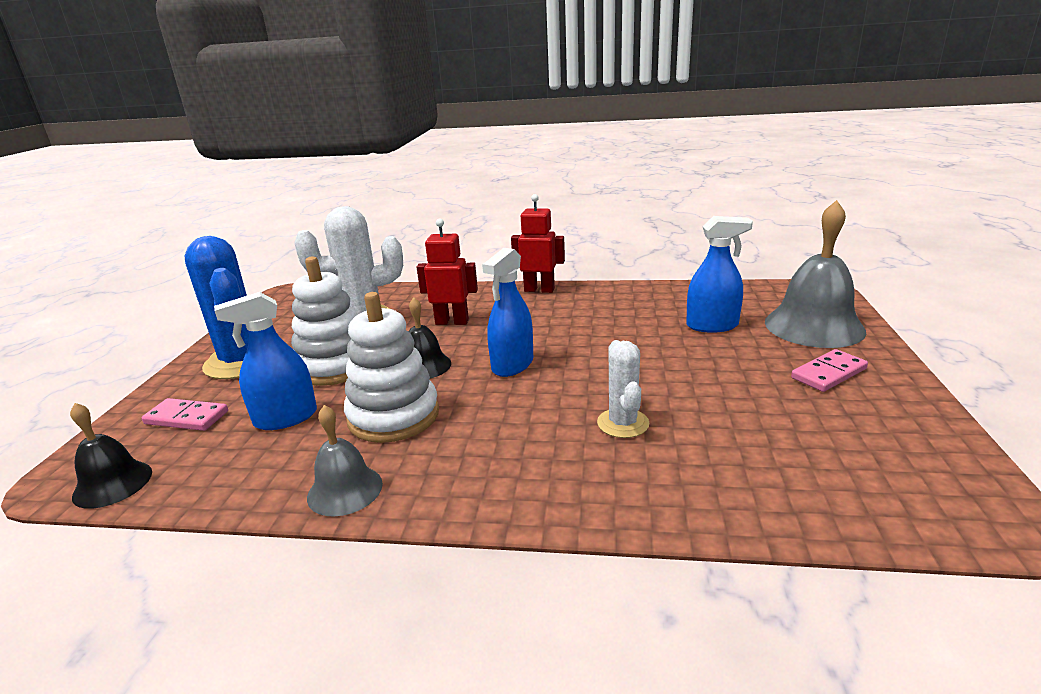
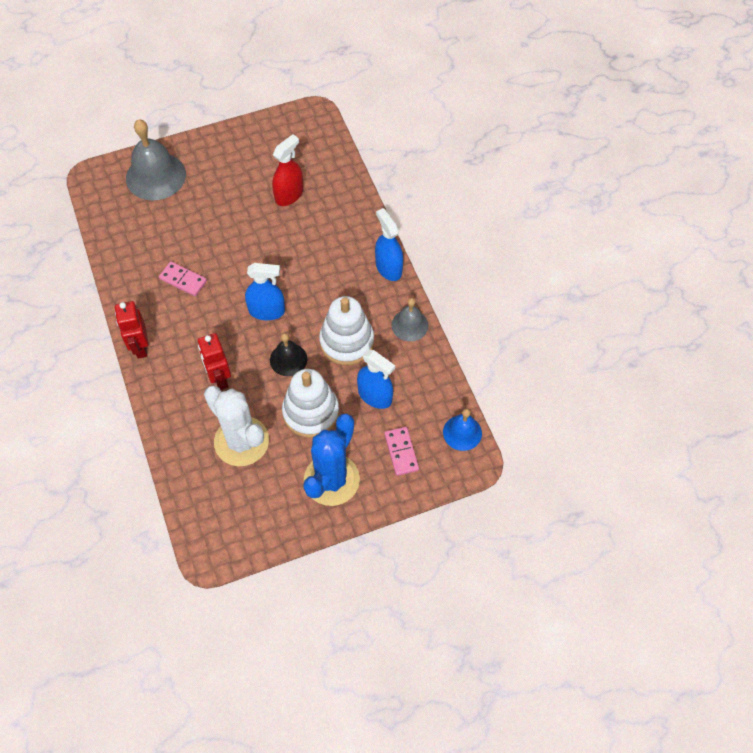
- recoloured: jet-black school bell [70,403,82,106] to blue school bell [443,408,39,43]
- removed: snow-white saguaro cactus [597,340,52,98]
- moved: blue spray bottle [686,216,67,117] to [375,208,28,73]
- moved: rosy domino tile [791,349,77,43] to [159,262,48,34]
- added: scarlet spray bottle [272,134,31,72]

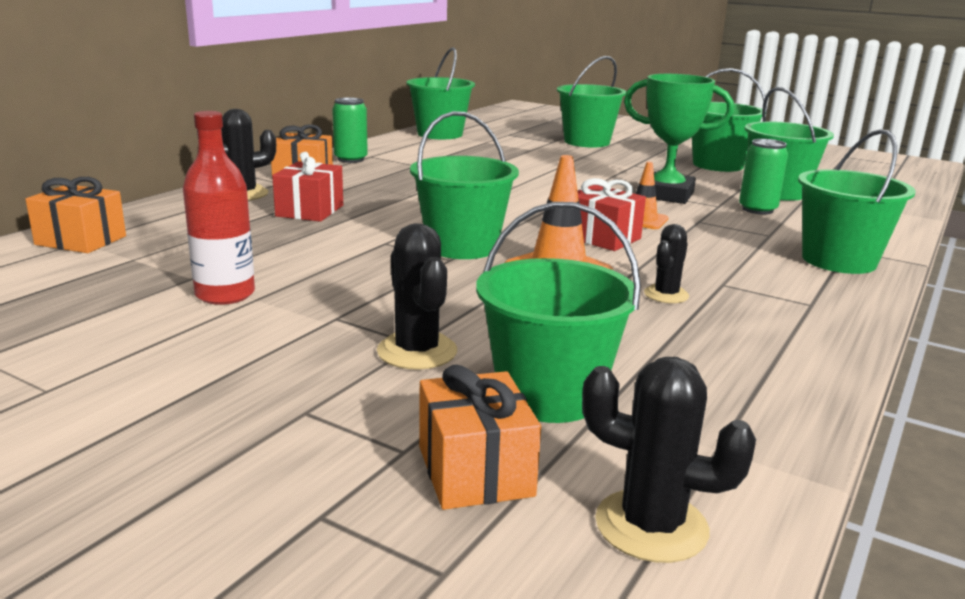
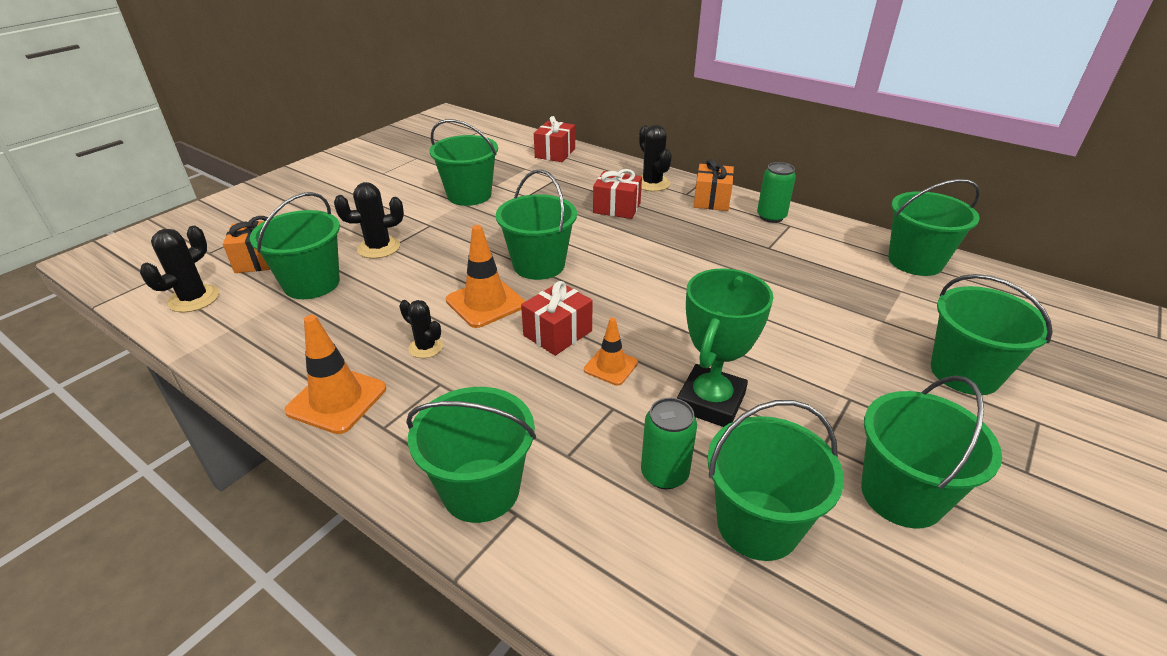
- recoloured: bright orange wrapped gift [26,177,100,76] to scarlet wrapped gift [534,116,41,46]
- replaced: scarlet flask [183,111,72,194] to green bucket [429,119,69,87]
- added: bright orange traffic cone [284,315,102,119]

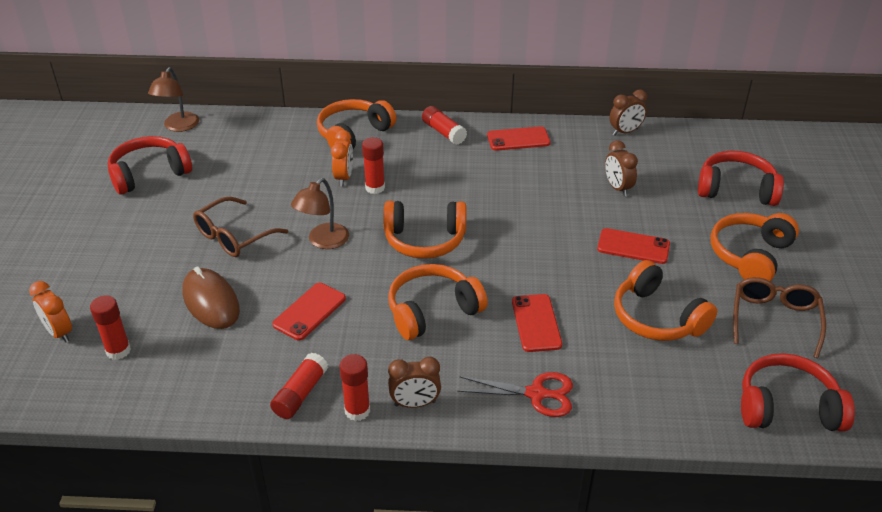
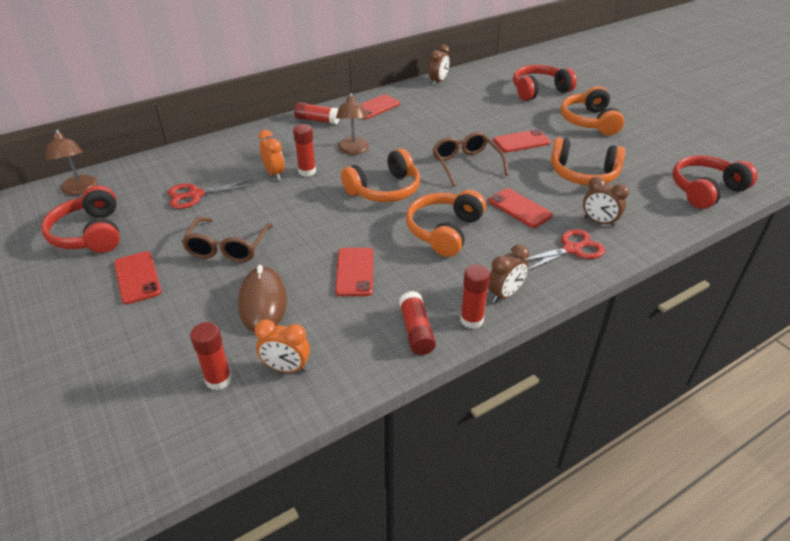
- moved: bright orange bedside clock [29,281,43,61] to [255,319,55,53]
- turned: scarlet headset [108,136,84,59] = [41,185,79,68] 45 degrees counterclockwise
- turned: dark brown PC mouse [182,266,58,63] = [238,265,49,68] 60 degrees clockwise
- moved: dark brown reading lamp [291,178,58,71] to [336,93,33,62]
- removed: bright orange headset [317,99,79,50]
- moved: dark brown bedside clock [605,140,33,56] to [583,177,46,50]
- moved: dark brown glasses [733,277,93,81] to [432,132,76,55]
- added: scarlet mobile phone [114,251,48,53]
- added: scarlet shears [168,179,87,30]

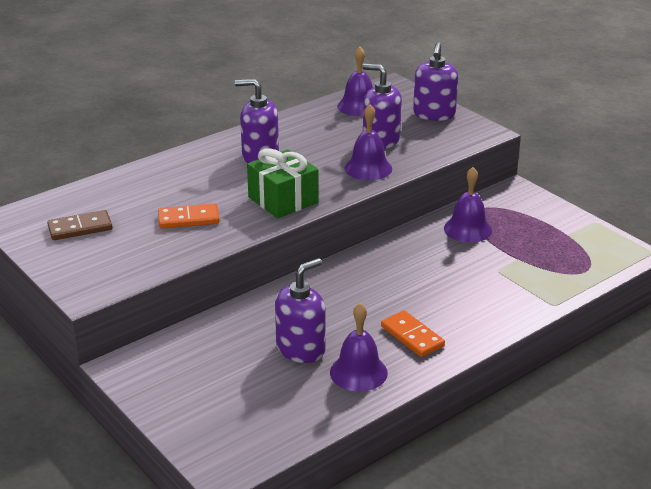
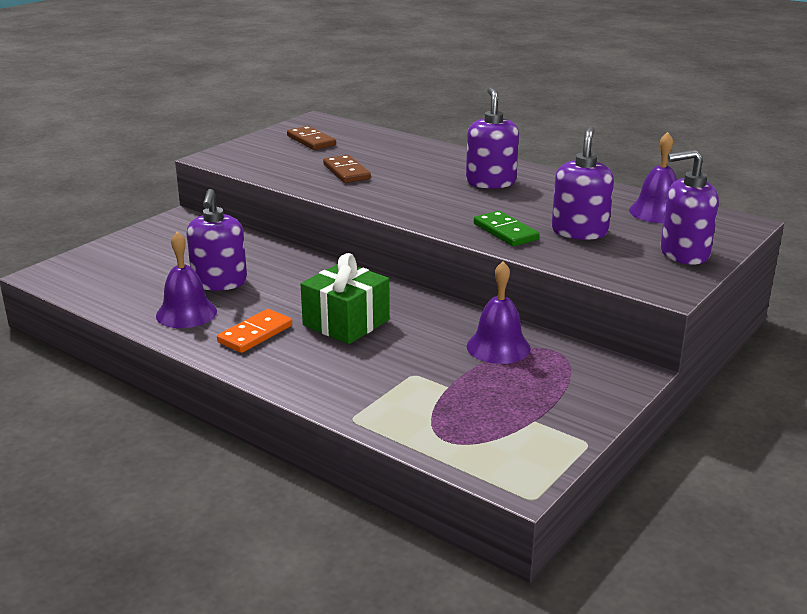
- recoloured: bright orange domino tile [158,203,61,26] to dark brown domino tile [323,155,48,28]
- moved: green wrapped gift [247,148,72,70] to [301,253,89,91]
- turned: royal purple soap dispenser [275,258,51,105] = [187,189,60,102] 60 degrees clockwise
- replaced: royal purple school bell [345,104,47,76] to green domino tile [474,211,65,35]

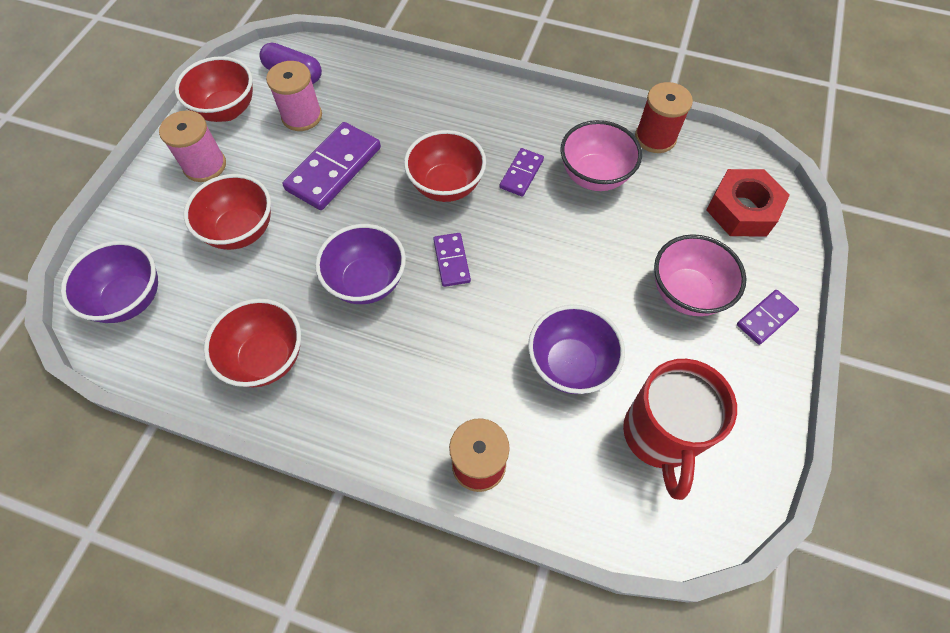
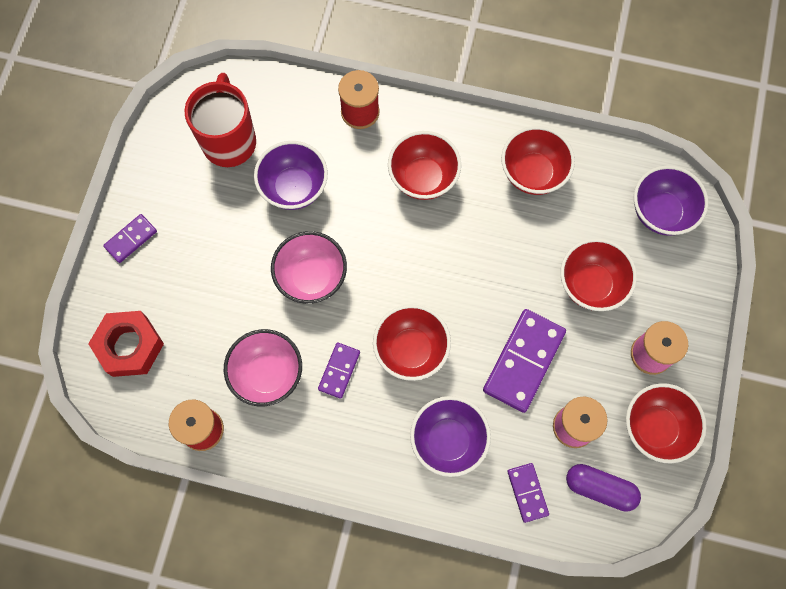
- moved: royal purple deep dish [315,224,91,80] to [410,396,81,81]
- moved: royal purple domino tile [433,233,38,54] to [507,463,42,60]
- moved: rosy deep dish [654,234,92,82] to [271,231,76,73]
- added: scarlet deep dish [388,131,73,69]

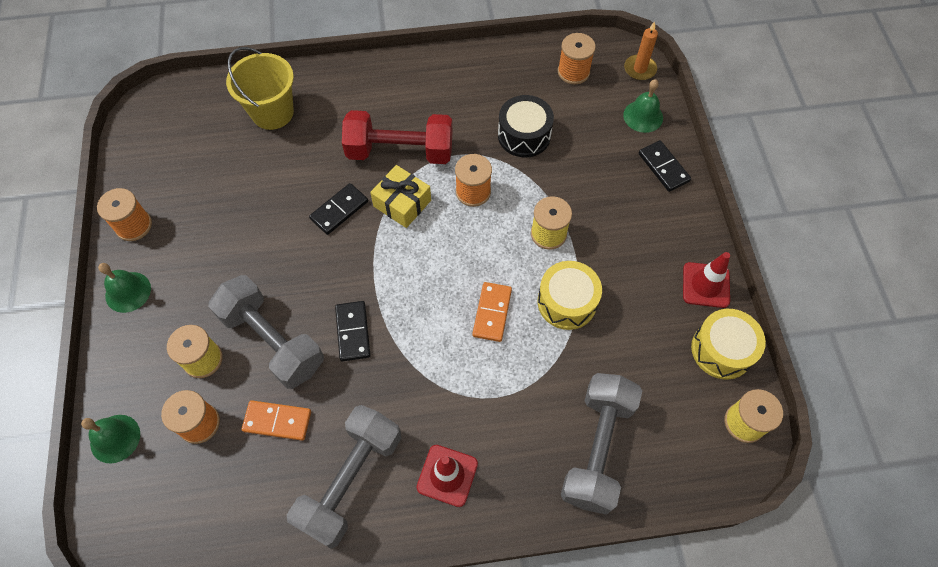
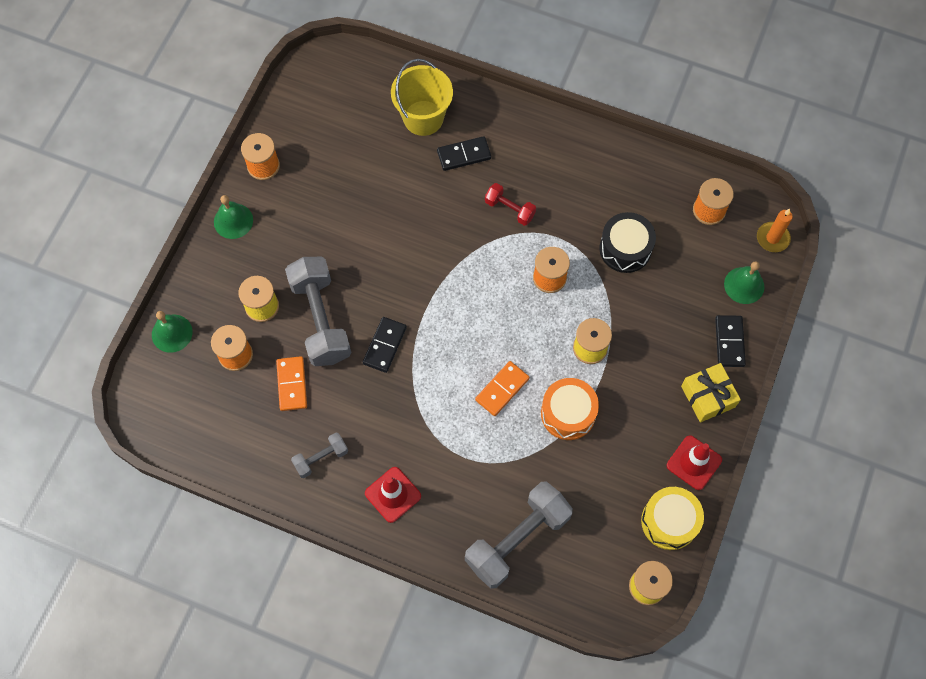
- turned: bright orange domino tile [242,400,69,40] = [276,356,31,55] 45 degrees clockwise
- resized: grey hand weight [287,405,114,144] = [291,433,57,45] x0.50
- moved: jet-black domino tile [309,183,59,52] to [437,136,54,35]
- resized: scarlet hand weight [342,110,111,54] = [485,183,51,43] x0.50
- moved: golden wrapped gift [370,165,61,63] to [681,363,60,59]
- recoloured: golden toy drum [538,261,64,69] to bright orange toy drum [541,378,58,62]

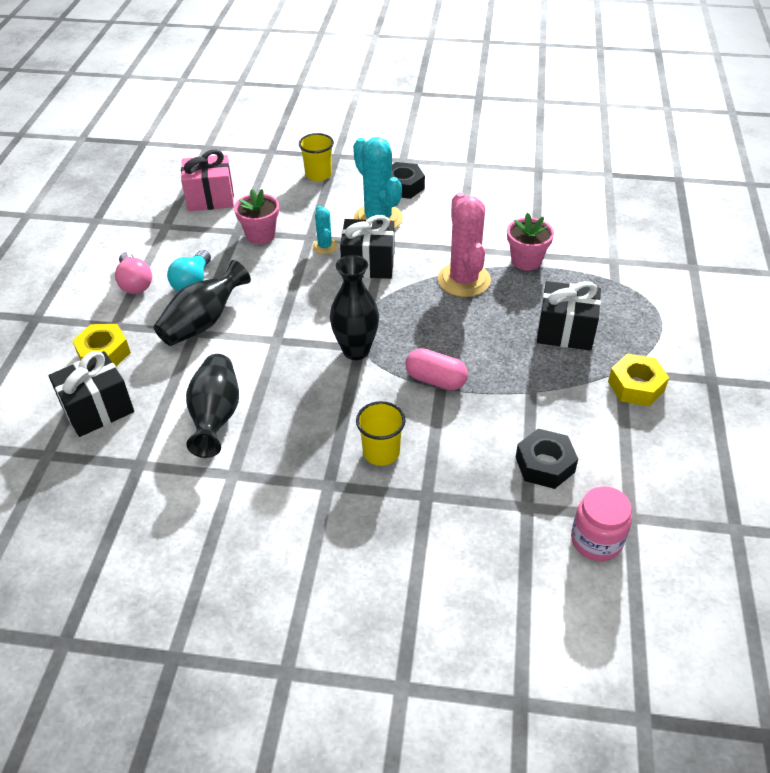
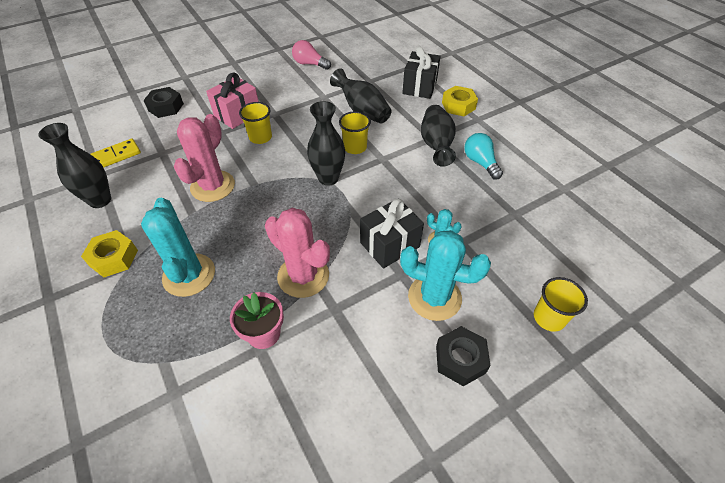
- moved: rosy bulb [115,252,37,42] to [292,40,39,30]
- moved: rosy wrapped gift [181,150,53,61] to [206,72,53,57]
- removed: rosy plant pot [234,189,45,55]
- removed: rosy pill [406,348,62,42]
- moved: jet-black nut [516,429,62,60] to [143,87,41,31]
- replaced: jet-black wrapped gift [537,281,64,70] to aqua saguaro cactus [141,198,74,99]
- replaced: rosy jar [571,486,61,75] to golden domino tile [91,139,50,29]
- added: jet-black vase [38,123,73,85]
- added: rosy saguaro cactus [174,114,61,88]
- added: golden beaker [339,111,32,43]

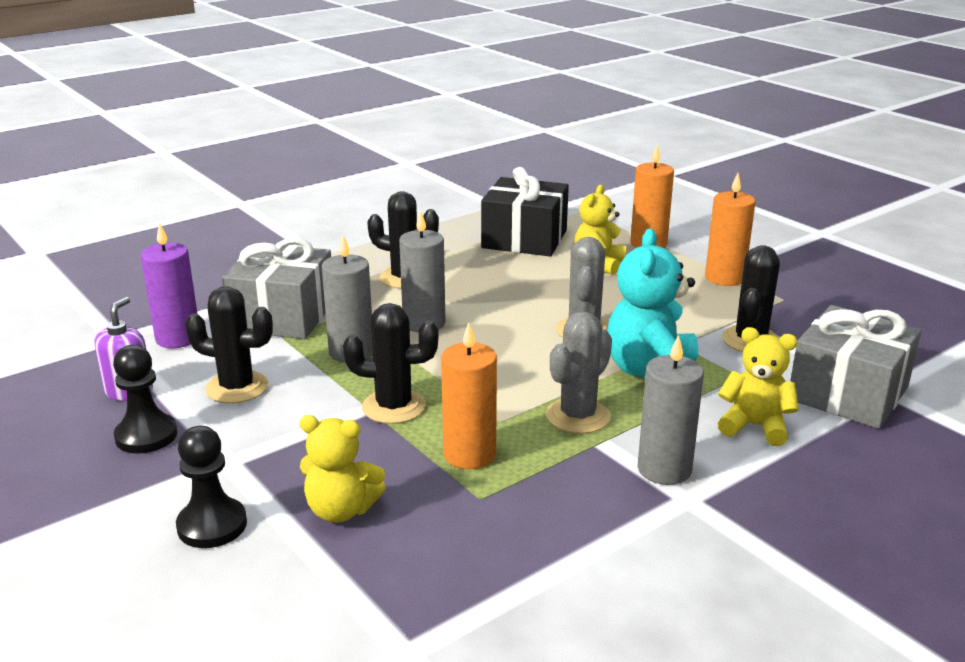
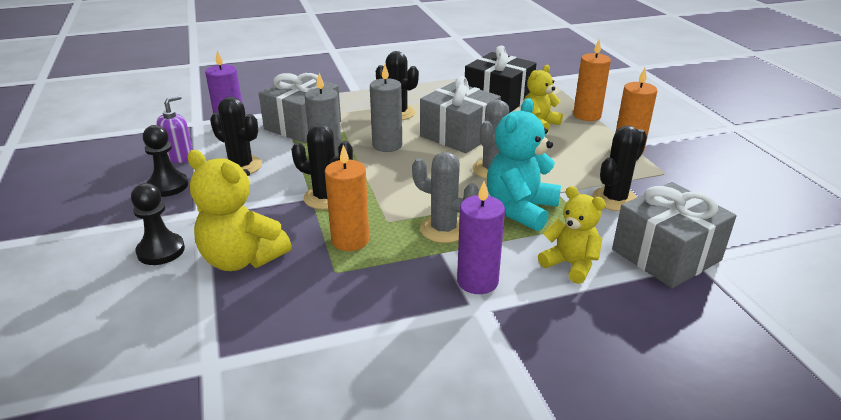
- resized: golden teddy bear [300,415,86,108] = [187,150,105,121] x1.51
- turned: grey saguaro cactus [546,311,66,123] = [412,152,67,91] 60 degrees clockwise
- recoloured: grey wax candle [637,334,67,151] to royal purple wax candle [457,181,48,113]
- added: grey wrapped gift [420,76,81,77]

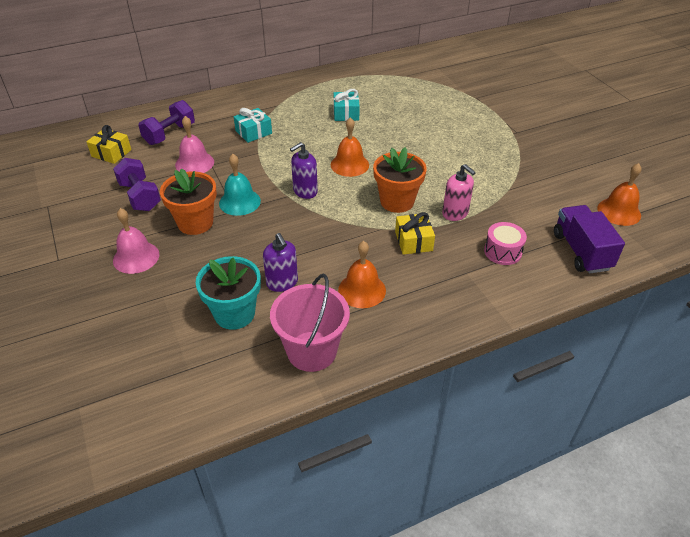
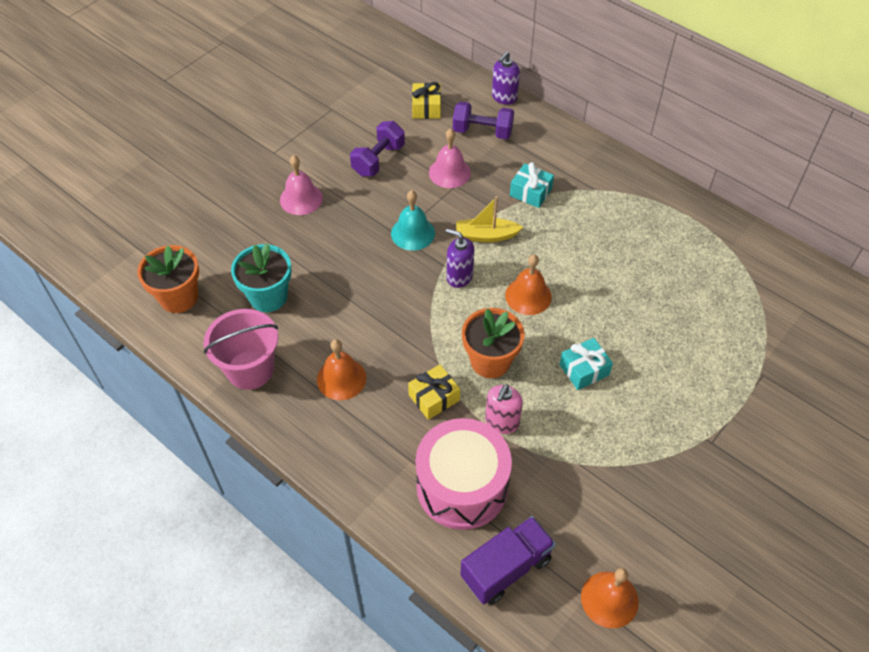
- moved: bright orange plant pot [160,168,57,67] to [137,245,62,68]
- moved: royal purple soap dispenser [263,233,35,59] to [492,52,28,53]
- moved: aqua wrapped gift [333,89,27,32] to [559,338,54,52]
- resized: rosy toy drum [484,222,43,43] = [415,418,97,112] x2.07
- added: golden boat [456,196,67,46]

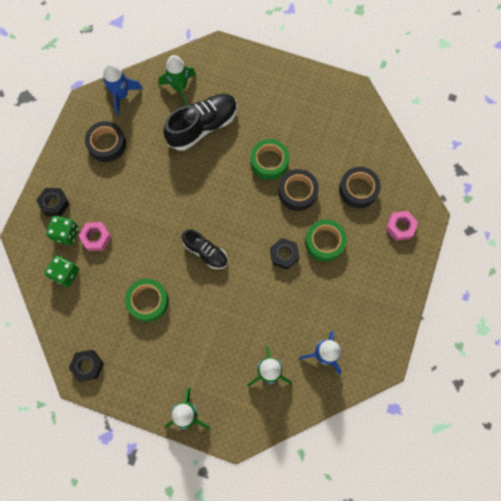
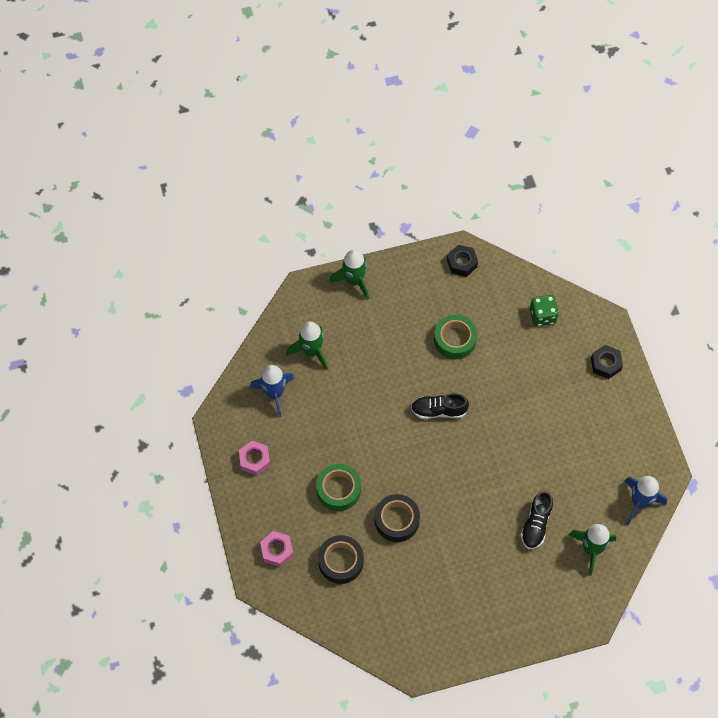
- removed: green dice [46,216,32,29]
- moved: rosy nut [78,222,34,29] to [239,441,31,35]
- removed: jet-black tape [85,121,41,41]
- resized: jet-black shoe [163,94,74,57] = [521,491,32,58] x0.61
- removed: green tape [250,139,39,41]
- removed: jet-black nut [270,238,30,32]

